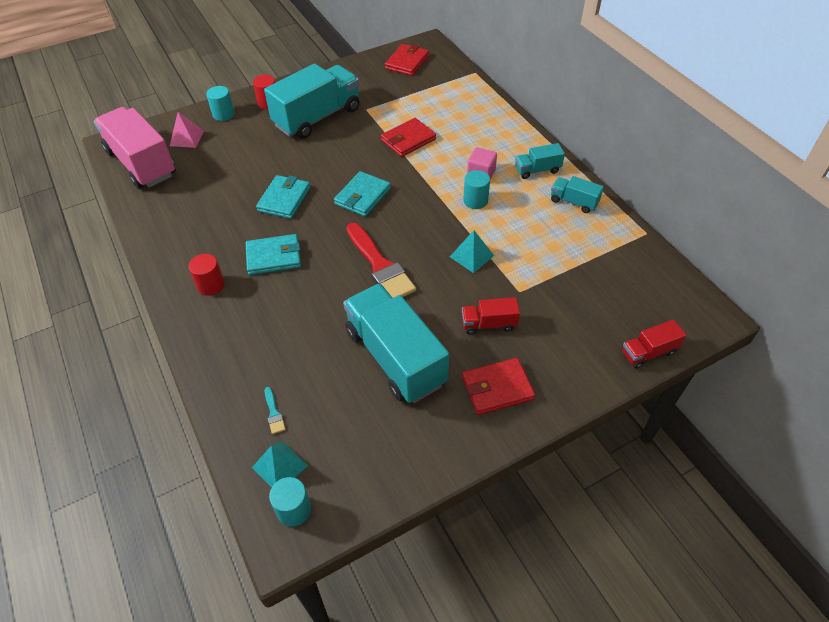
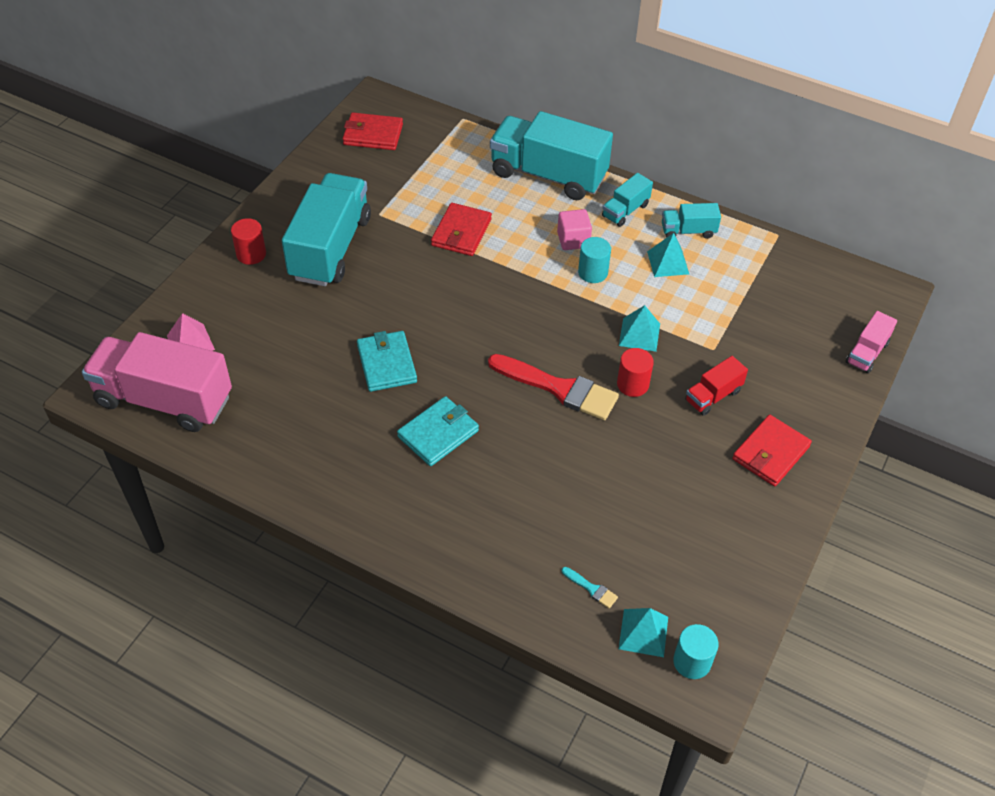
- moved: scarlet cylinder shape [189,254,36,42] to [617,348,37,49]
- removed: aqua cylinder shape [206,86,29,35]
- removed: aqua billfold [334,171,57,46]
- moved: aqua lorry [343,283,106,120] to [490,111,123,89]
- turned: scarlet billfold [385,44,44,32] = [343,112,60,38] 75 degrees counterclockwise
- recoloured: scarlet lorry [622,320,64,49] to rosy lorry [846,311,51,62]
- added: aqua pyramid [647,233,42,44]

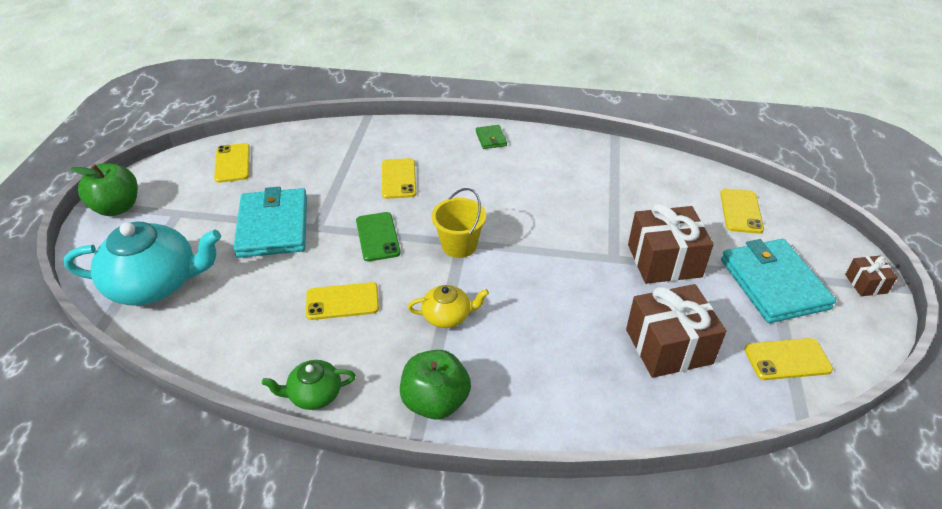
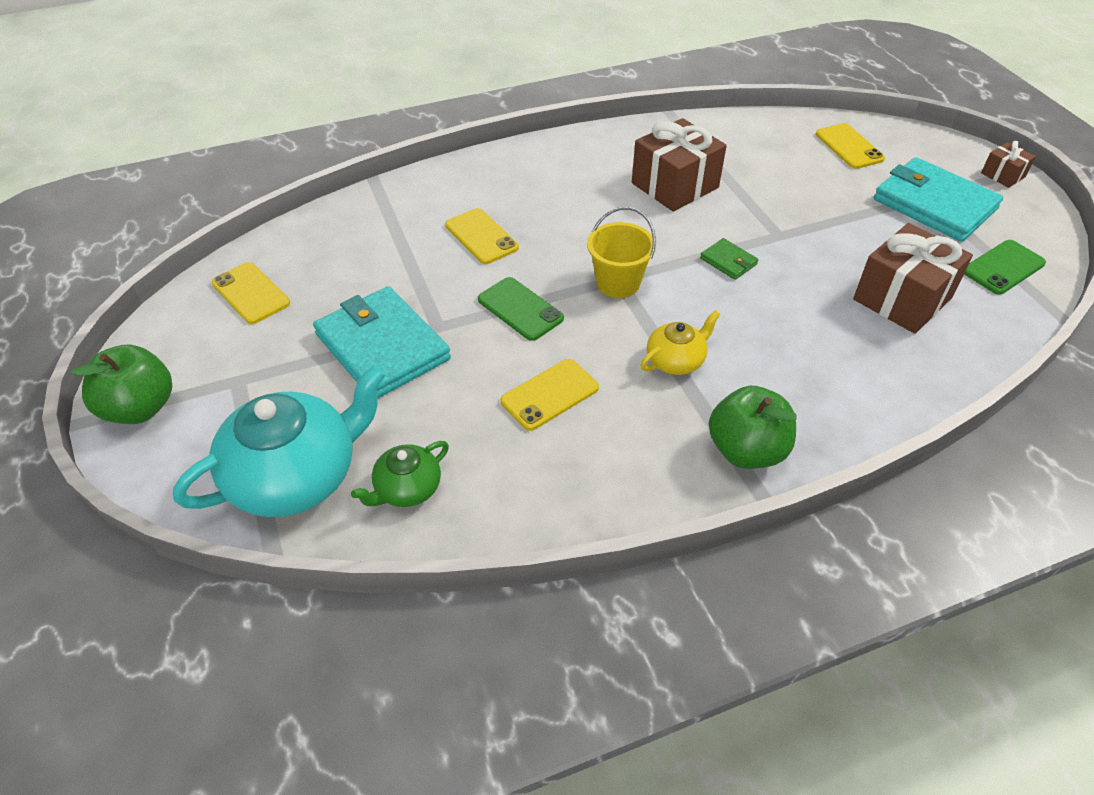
- moved: green teapot [262,360,94,50] to [351,441,98,66]
- moved: green billfold [476,125,31,24] to [700,238,58,42]
- moved: dark brown wrapped gift [628,203,86,81] to [632,118,95,94]
- recoloured: golden mobile phone [744,338,89,42] to green mobile phone [964,240,82,55]

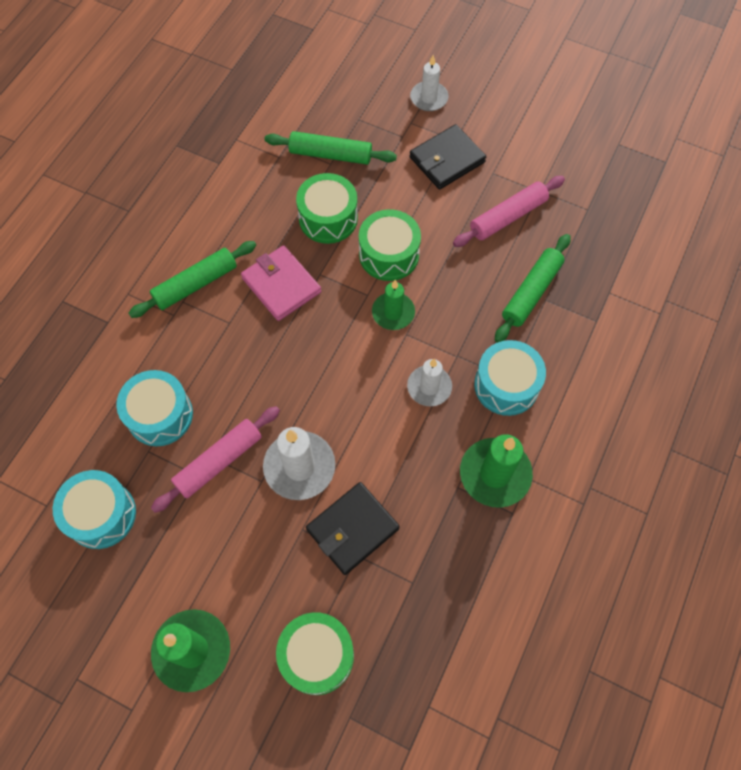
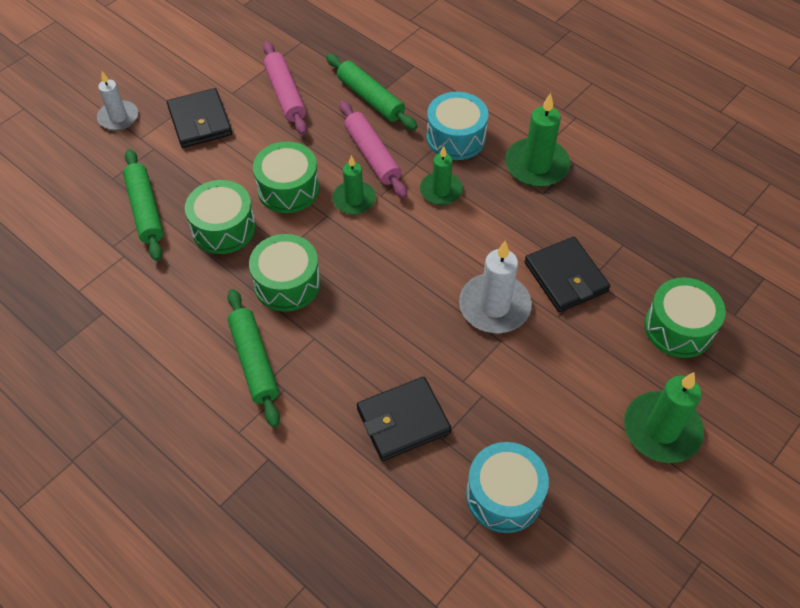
- replaced: aqua toy drum [116,370,77,76] to jet-black billfold [357,377,94,84]
- moved: rosy dough roller [151,406,129,107] to [339,101,68,97]
- replaced: rosy billfold [241,245,80,76] to green toy drum [249,234,72,78]
- turned: green dough roller [265,131,132,34] = [123,149,41,112] 45 degrees counterclockwise
- recoloured: snow-white wax candle [407,359,45,47] to green wax candle [420,146,43,59]

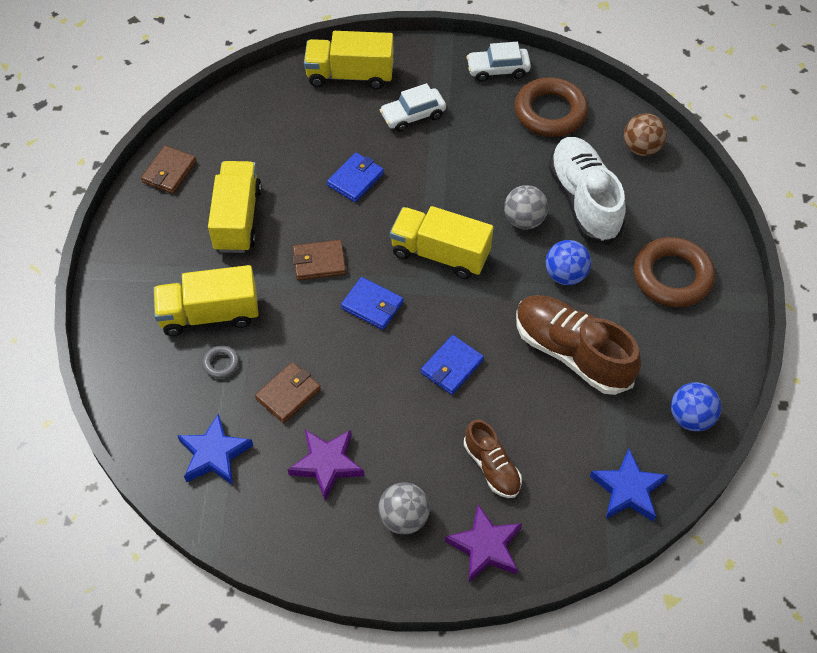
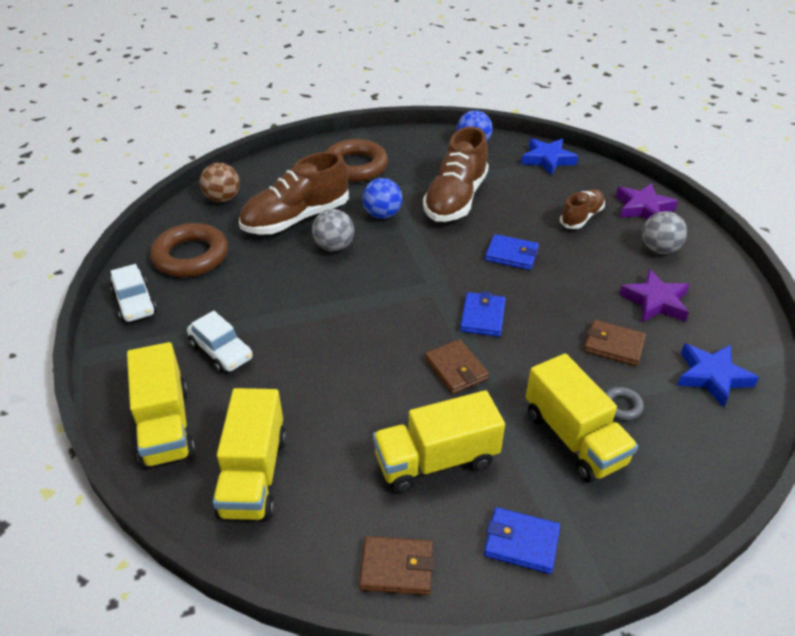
- moved: blue billfold [327,152,57,50] to [484,507,76,67]
- moved: golden lorry [390,206,103,73] to [213,388,73,132]
- recoloured: snow-white shoe [548,137,78,108] to dark brown shoe [239,152,110,83]

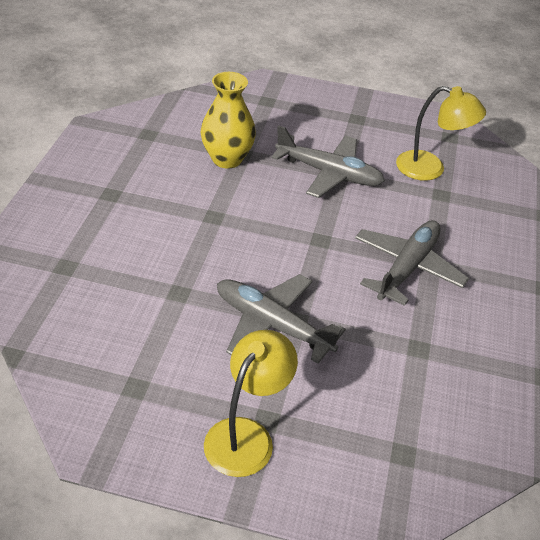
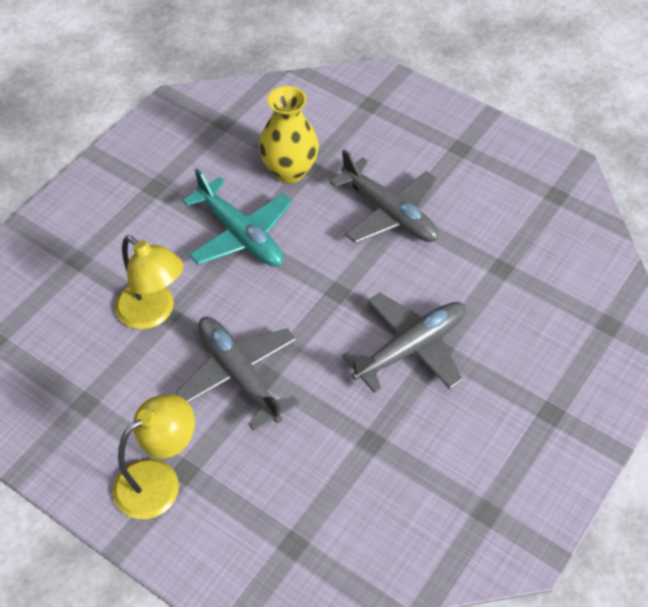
- moved: golden reading lamp [396,86,90,95] to [115,235,68,94]
- added: aqua plane [182,169,110,98]

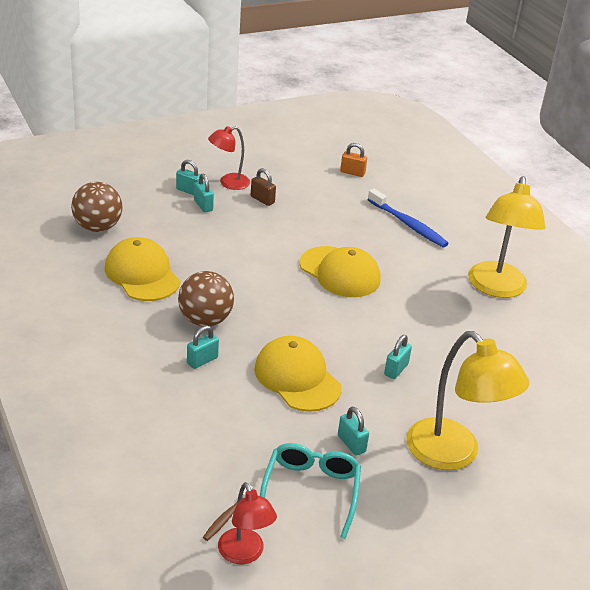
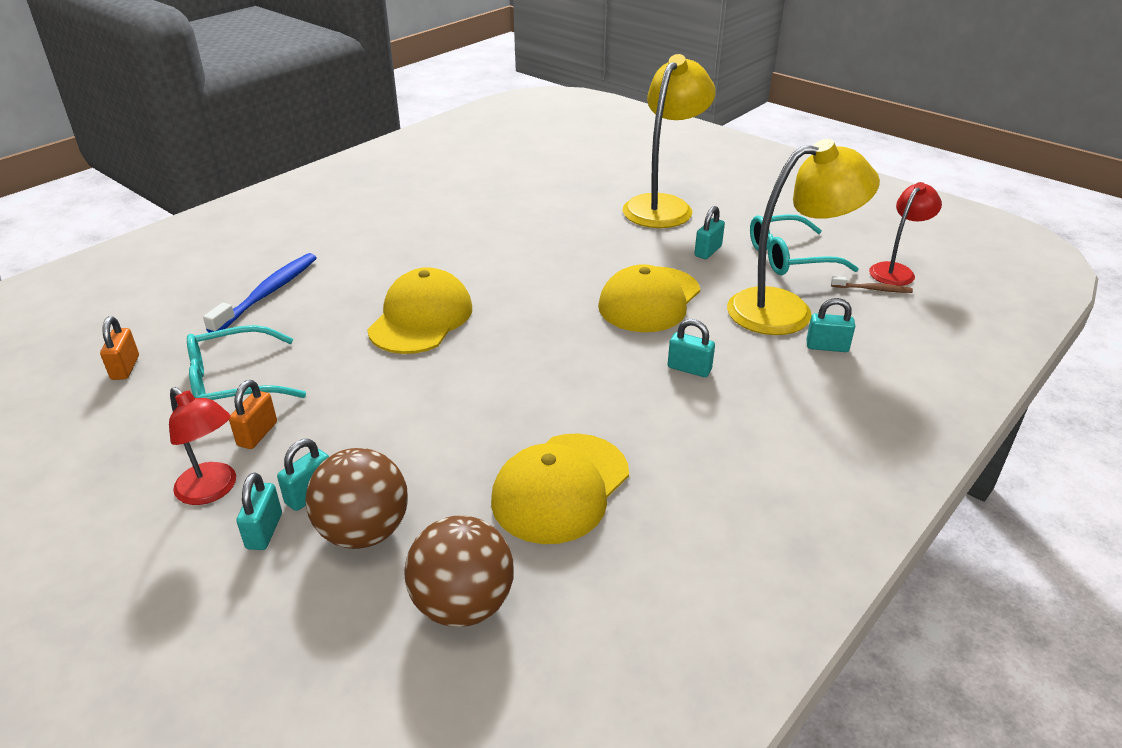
- moved: dark brown play ball [178,271,56,56] to [305,448,103,101]
- recoloured: dark brown lock [251,168,25,38] to bright orange lock [229,380,48,69]
- moved: aqua lock [384,335,28,44] to [806,298,49,54]
- moved: golden reading lamp [468,176,78,122] to [727,139,153,196]
- added: aqua glasses [187,325,119,75]

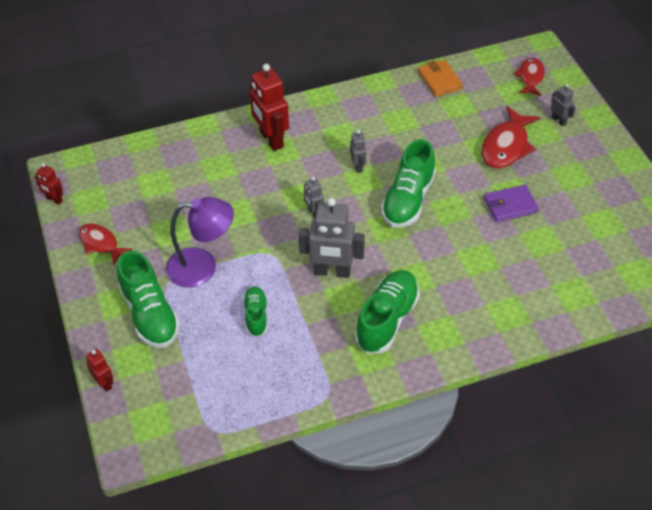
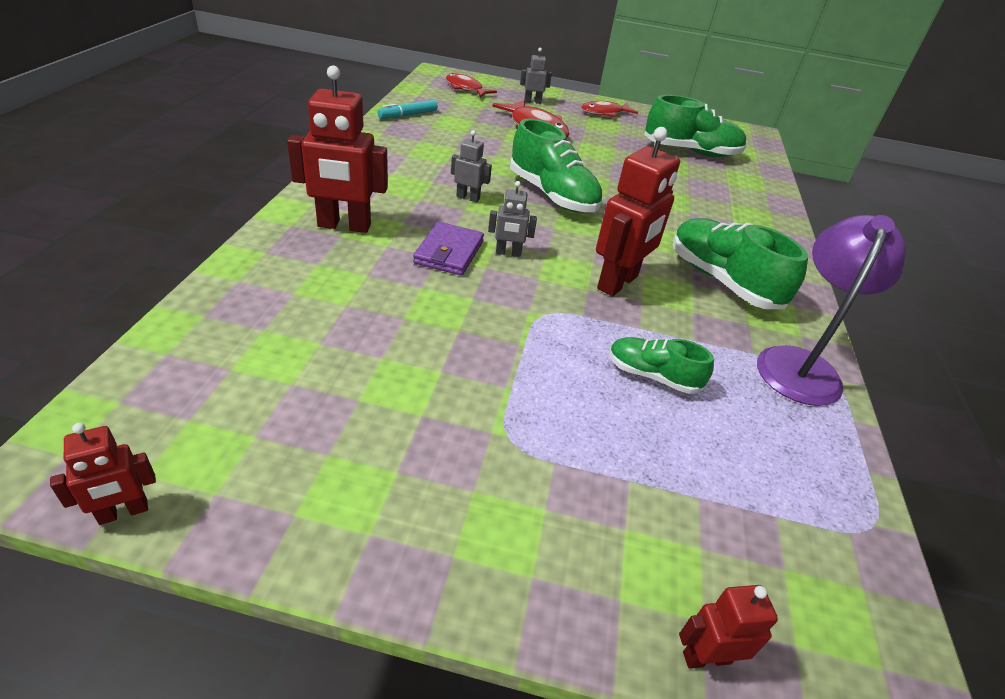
- moved: scarlet fish figure [78,224,54,40] to [581,101,57,16]
- moved: green shoe [117,251,63,97] to [644,95,103,62]
- moved: royal purple reading lamp [166,197,68,90] to [757,215,149,191]
- recoloured: grey toy robot [299,198,66,80] to scarlet toy robot [596,127,84,169]
- replaced: bright orange billfold [418,60,45,37] to aqua felt pen [378,100,60,19]
- moved: royal purple billfold [484,185,55,37] to [413,222,71,54]

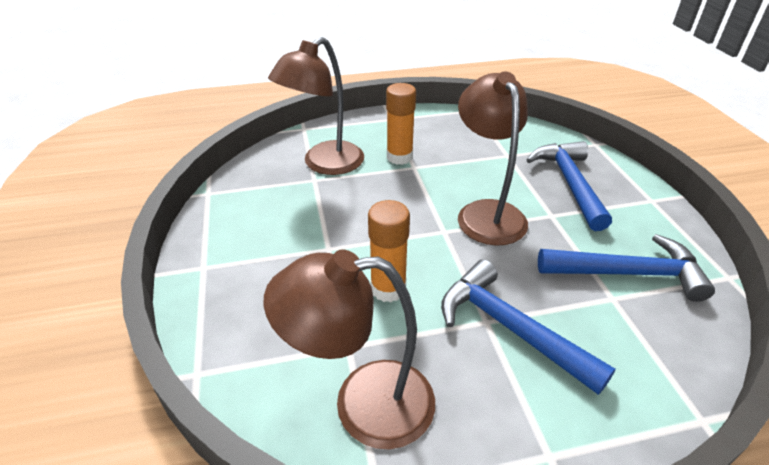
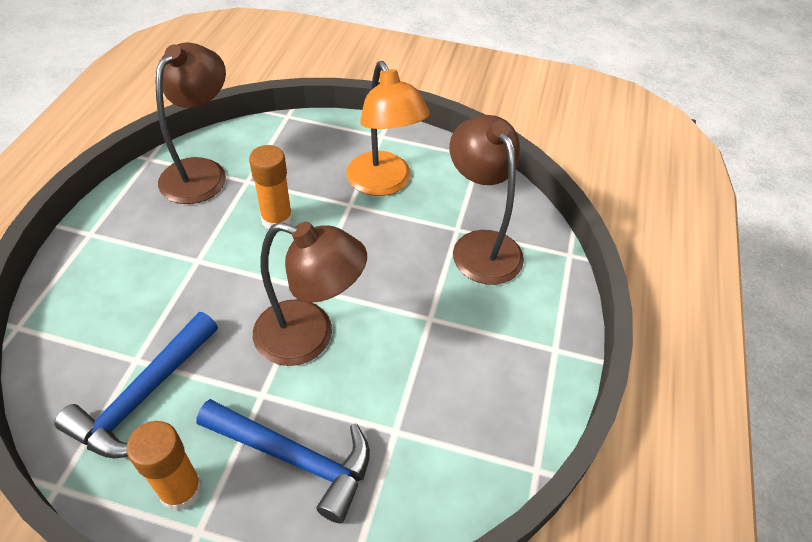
- moved: bright orange glue stick [386,83,30,82] to [127,421,76,91]
- removed: blue claw hammer [441,259,175,136]
- added: bright orange reading lamp [346,61,84,135]

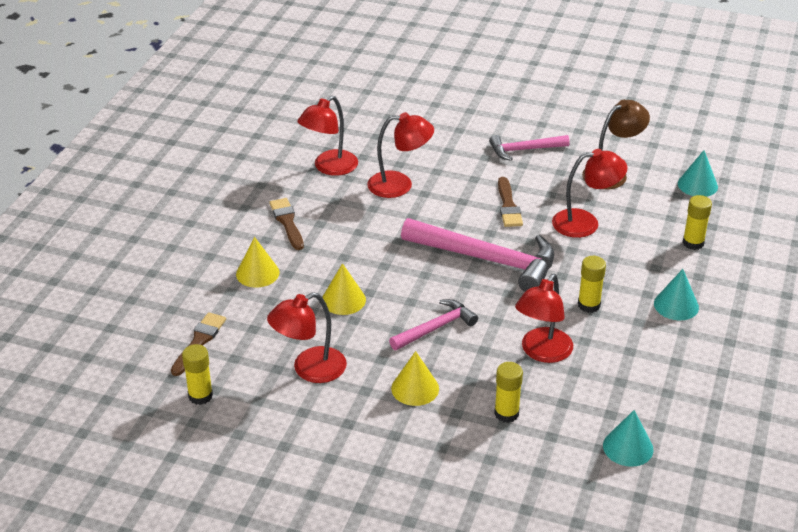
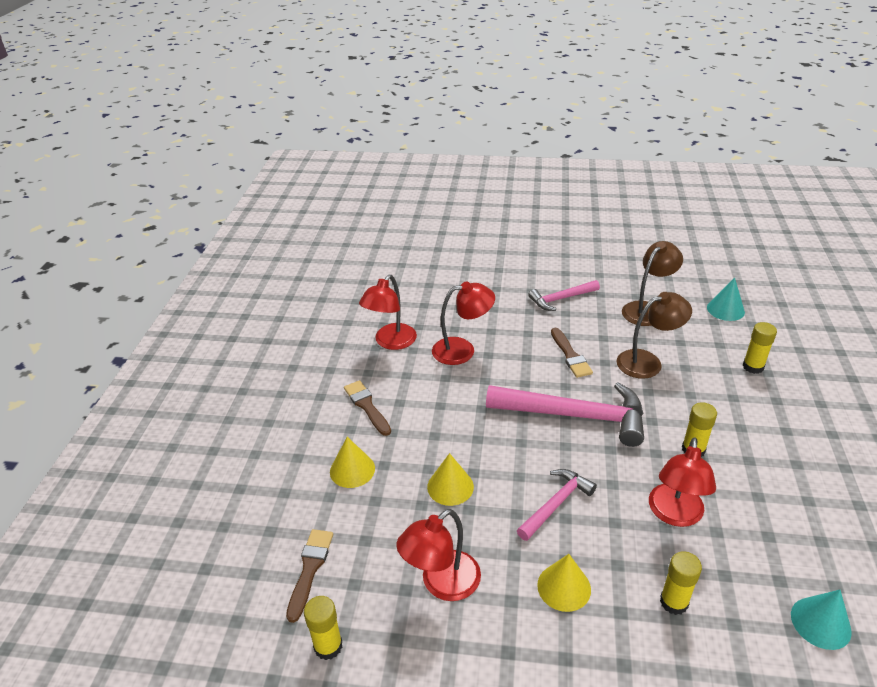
- recoloured: scarlet reading lamp [552,149,76,89] to dark brown reading lamp [617,292,75,87]
- removed: aqua cone shape [654,269,45,51]

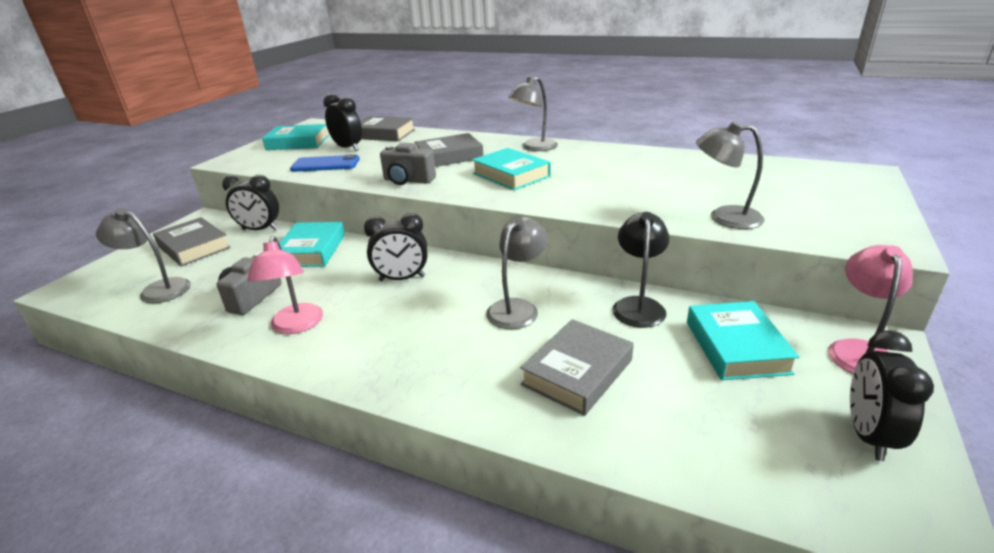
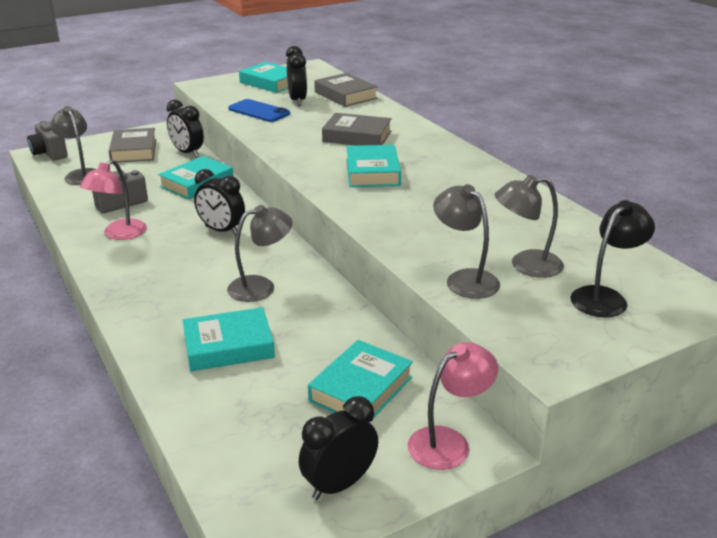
- moved: grey camera [380,143,56,42] to [27,120,41,40]
- moved: grey reading lamp [508,77,50,74] to [495,175,69,103]
- recoloured: grey hardcover [520,319,114,97] to aqua hardcover [183,307,92,65]
- moved: jet-black reading lamp [612,212,58,116] to [571,200,84,118]

